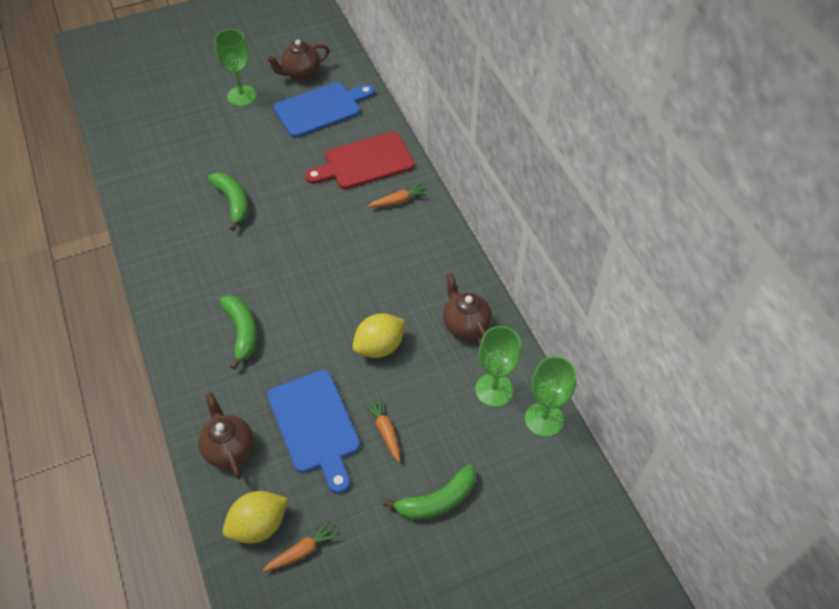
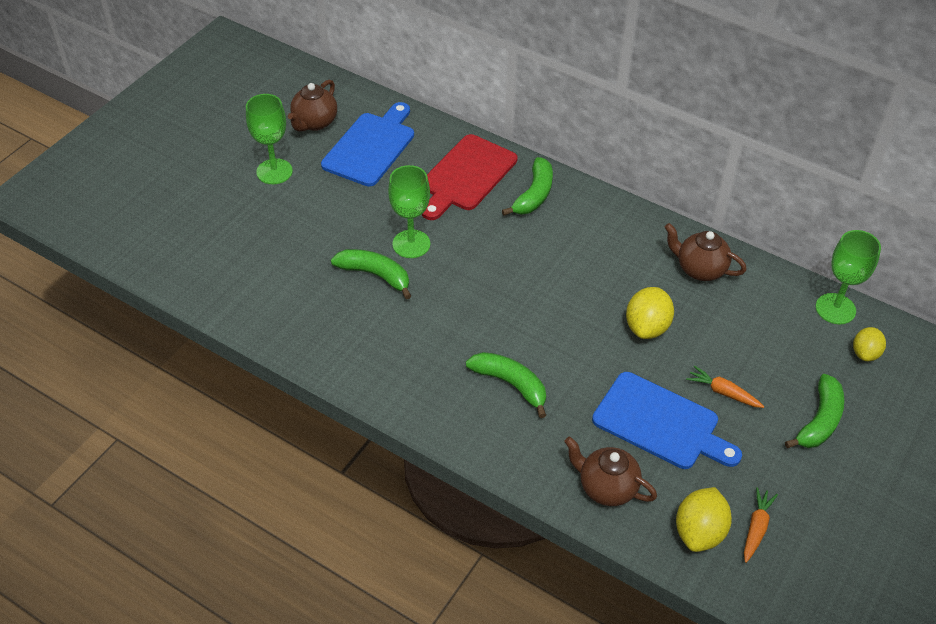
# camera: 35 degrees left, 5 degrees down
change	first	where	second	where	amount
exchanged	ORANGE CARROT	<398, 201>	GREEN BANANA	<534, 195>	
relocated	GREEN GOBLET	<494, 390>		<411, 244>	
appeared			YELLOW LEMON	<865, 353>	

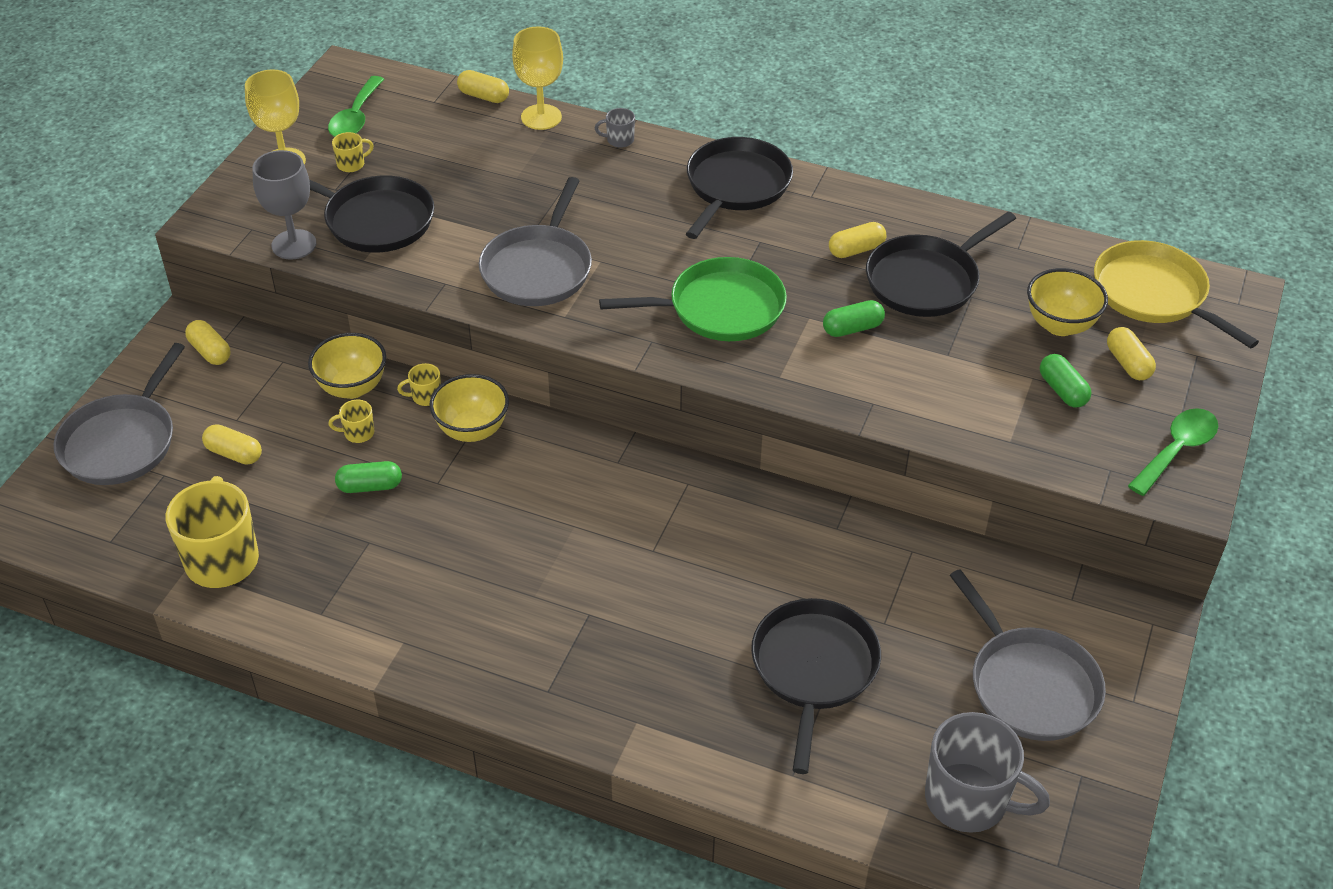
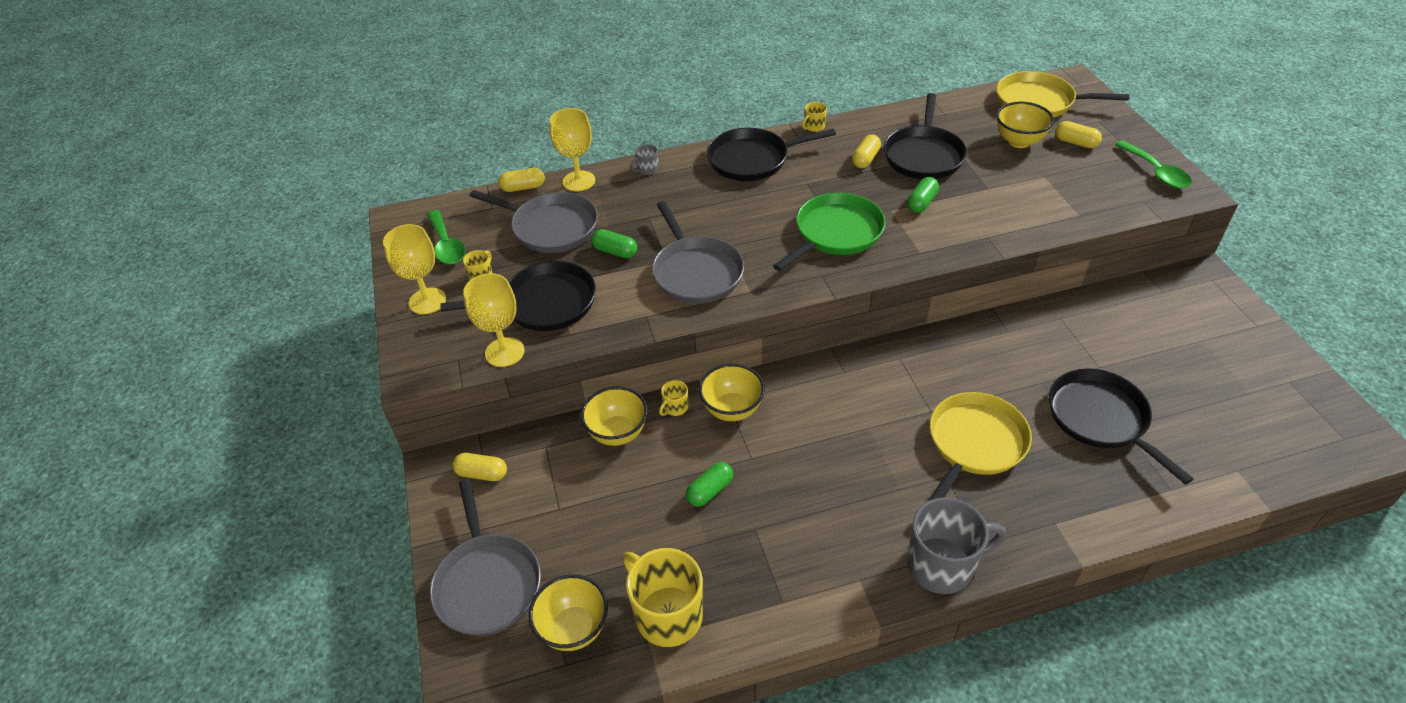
# camera: 35 degrees left, 0 degrees up
change	first	where	second	where	amount
spun	BLACK PAN	<736, 186>		<752, 160>	90 degrees counterclockwise
colour	GREY GOBLET	<294, 244>	YELLOW GOBLET	<504, 352>	
relocated	GREEN CAPSULE	<1062, 390>		<615, 251>	
relocated	YELLOW MUG	<358, 433>		<814, 127>	
spun	GREEN SPOON	<1177, 450>		<1156, 172>	150 degrees clockwise
missing	YELLOW CAPSULE	<234, 453>			
relocated	GREY PAN	<1030, 685>		<551, 227>	
relocated	GREY MUG	<969, 800>		<942, 565>	
appeared			YELLOW PAN	<974, 443>	
appeared			YELLOW BOWL	<574, 629>	

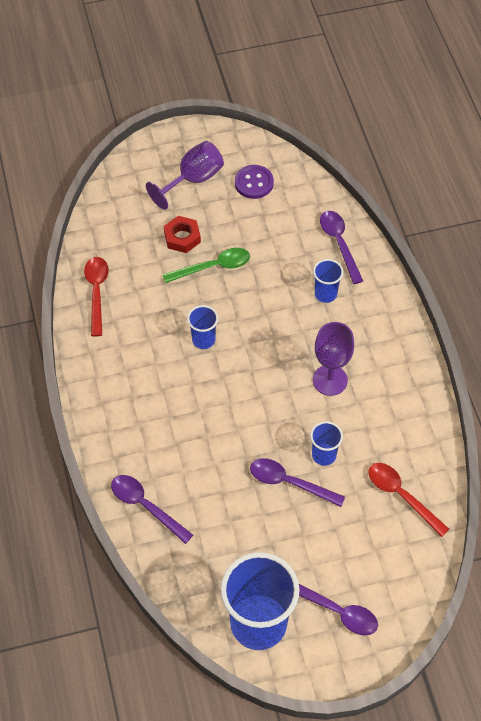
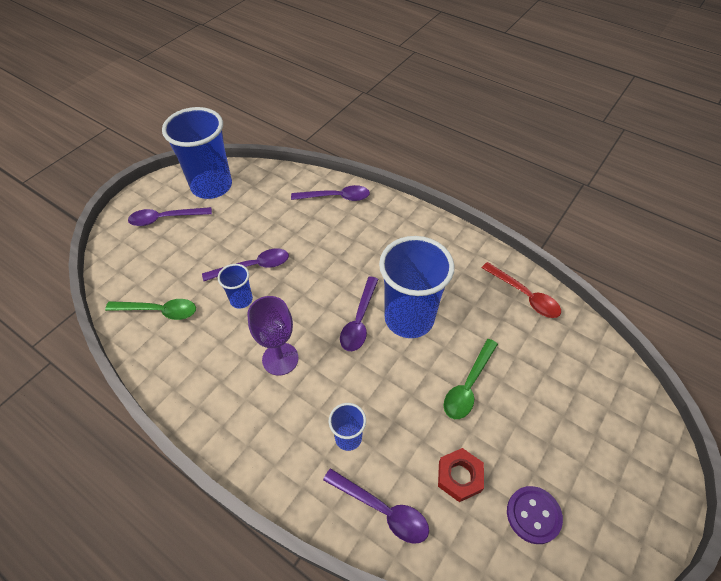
# camera: 140 degrees right, 5 degrees down
change	first	where	second	where	amount
missing	PURPLE GOBLET	<193, 179>			
relocated	RED NUT	<182, 237>		<459, 476>	
size	BLUE CUP	<203, 340>		<409, 318>	x2.14
colour	RED SPOON	<401, 496>	GREEN SPOON	<159, 311>	
appeared			PURPLE SPOON	<359, 320>	

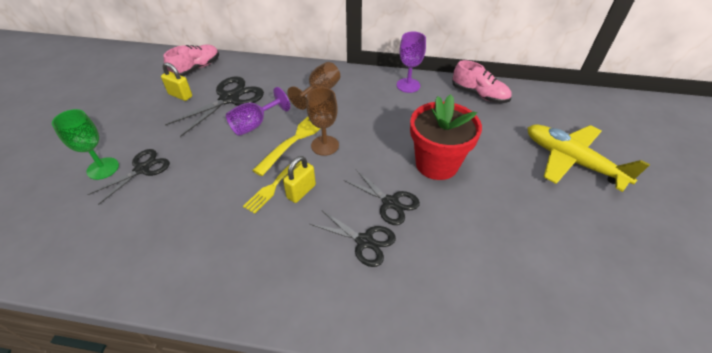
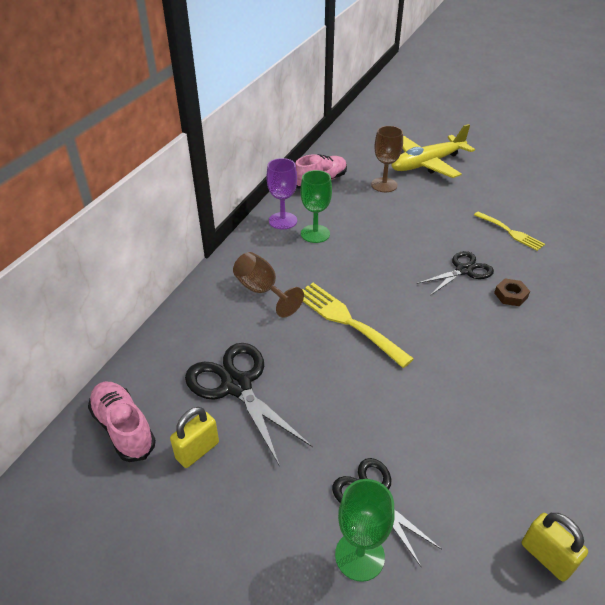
# camera: 75 degrees left, 5 degrees down
change	first	where	second	where	amount
missing	PURPLE GOBLET	<255, 124>			
relocated	BROWN GOBLET	<325, 145>		<384, 185>	
missing	RED FLOWER POT	<436, 164>			
relocated	YELLOW PADLOCK	<301, 191>		<546, 557>	
relocated	YELLOW FORK	<273, 186>		<511, 232>	
exchanged	BLACK SCISSORS	<364, 241>	BROWN NUT	<510, 295>	
appeared			GREEN GOBLET	<315, 234>	

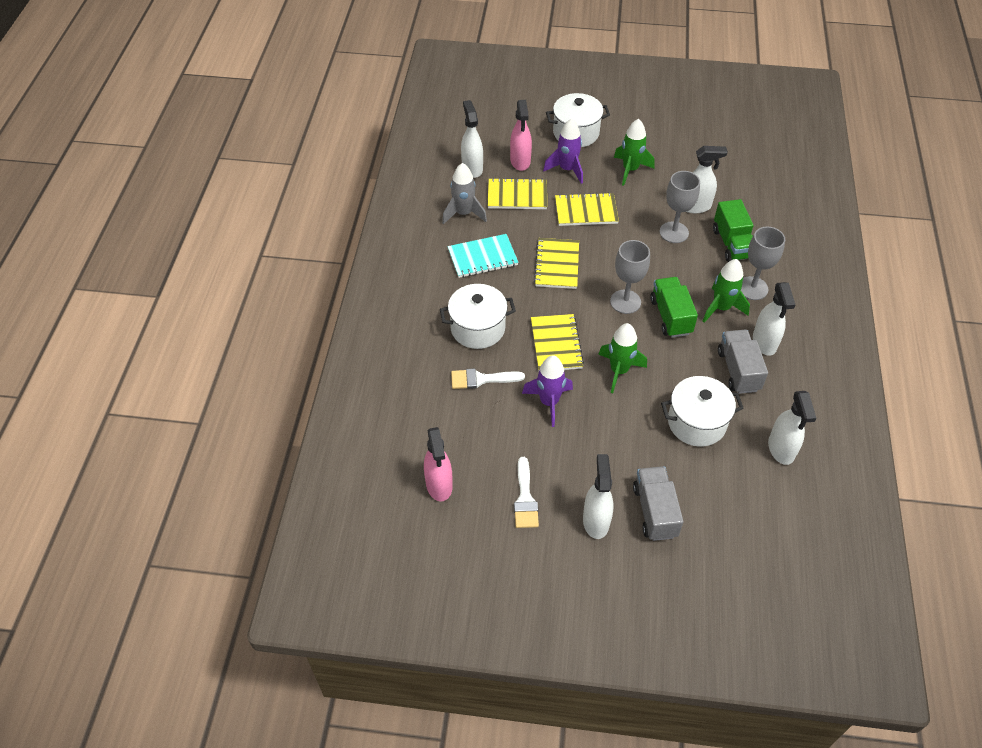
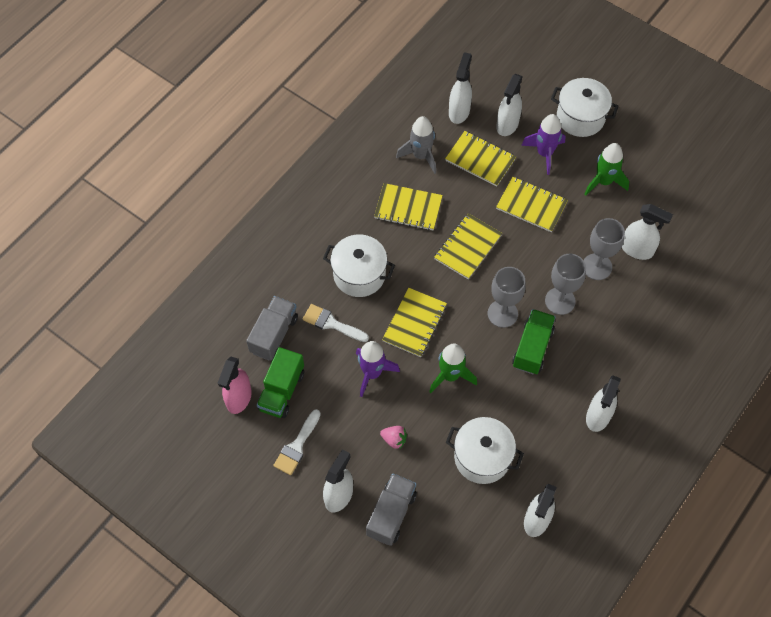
# camera: 30 degrees right, 10 degrees up
change	first	where	second	where	amount
colour	PINK SPRAY BOTTLE	<520, 161>	WHITE SPRAY BOTTLE	<507, 125>	
relocated	GREEN TRUCK	<732, 244>		<282, 391>	
relocated	GREY GOBLET	<752, 288>		<560, 301>	
colour	TURQUOISE NOTEBOOK	<482, 257>	YELLOW NOTEBOOK	<408, 208>	
missing	GREEN ROCKET	<721, 308>			
relocated	GREY TRUCK	<738, 370>		<274, 334>	
appeared			PINK STRAWBERRY	<394, 439>	

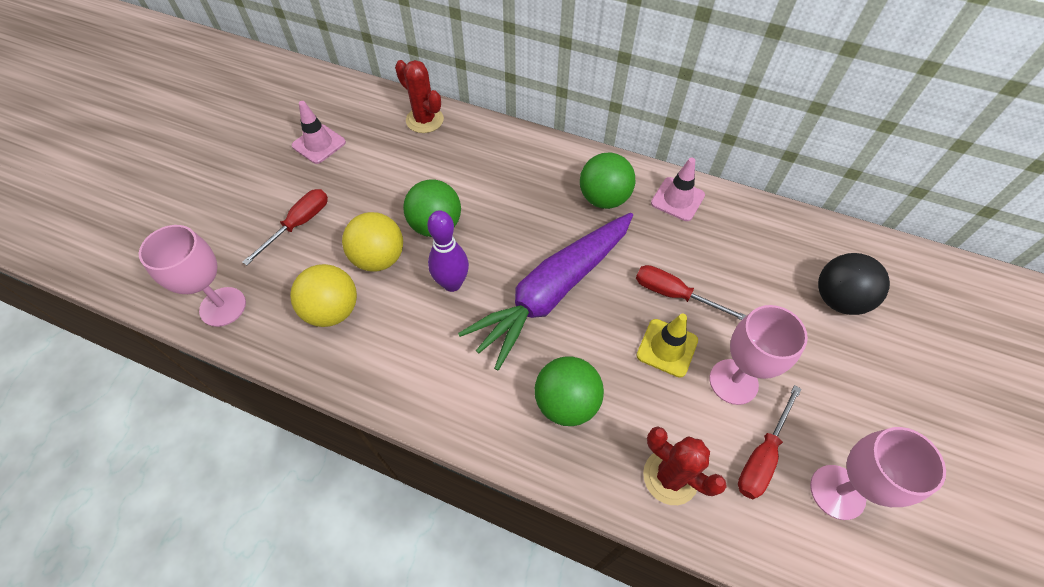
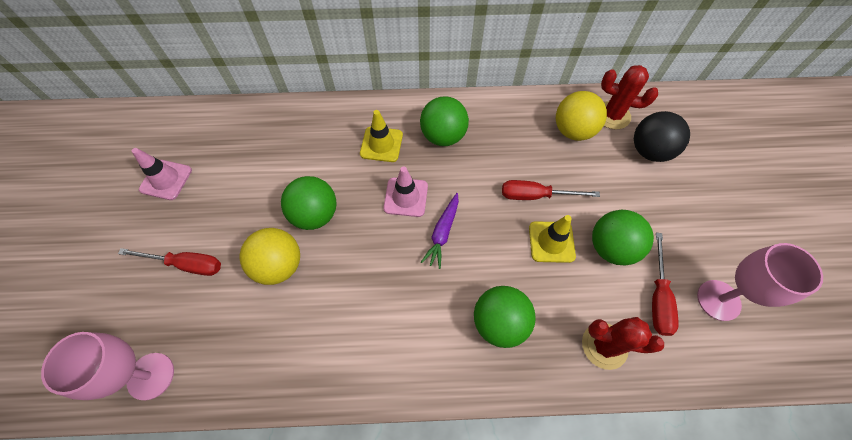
# camera: 25 degrees left, 5 degrees up
change	first	where	second	where	amount
relocated	RED CACTUS	<424, 120>		<612, 115>	
relocated	PINK TRAFFIC CONE	<677, 199>		<406, 197>	
spun	RED SCREWDRIVER	<299, 224>		<186, 264>	90 degrees clockwise
missing	PURPLE BOWLING PIN	<452, 283>			
size	PURPLE CARROT	<553, 292>		<442, 233>	x0.43
relocated	YELLOW BALL	<333, 310>		<573, 131>	
exchanged	PINK GOBLET	<733, 381>	GREEN BALL	<611, 248>	
appeared			YELLOW TRAFFIC CONE	<381, 144>	

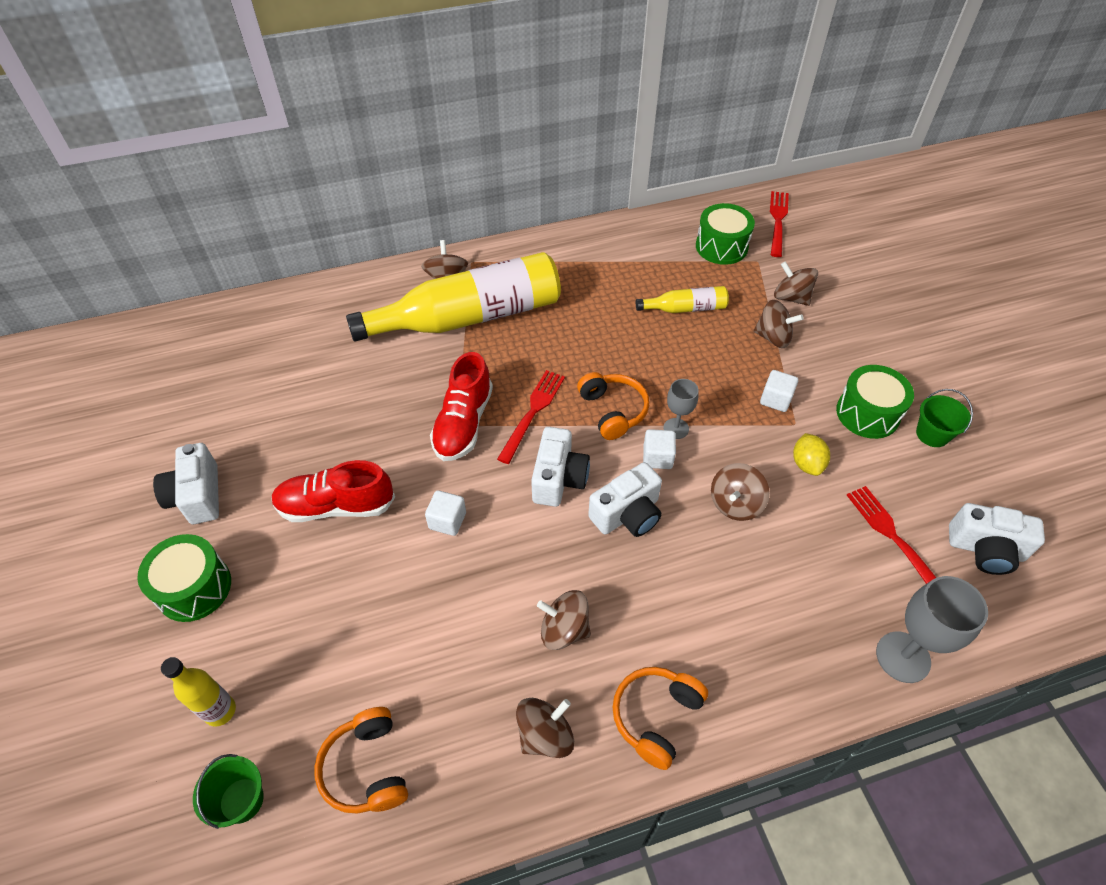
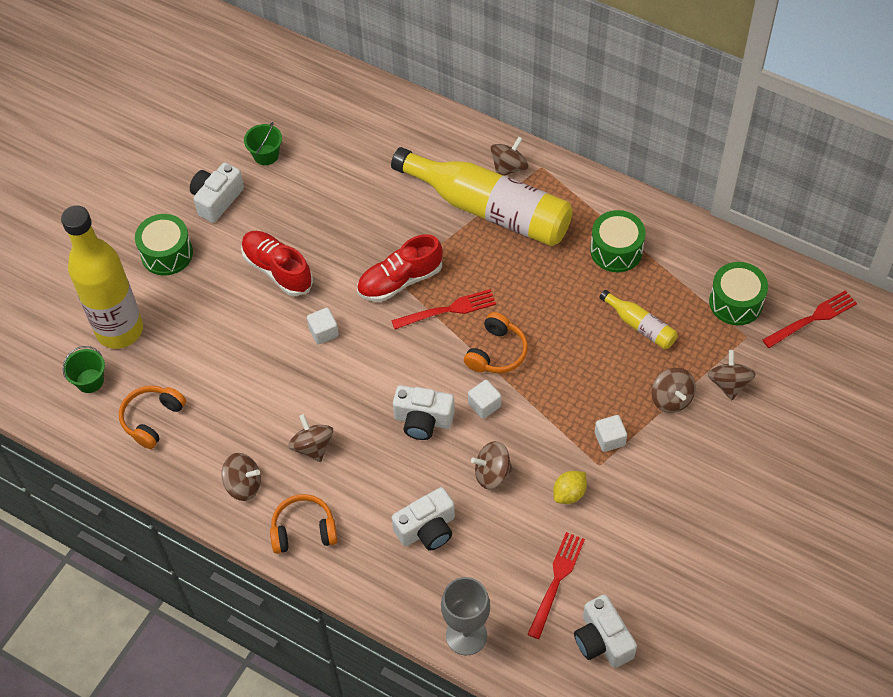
# camera: 50 degrees right, 5 degrees up
change	first	where	second	where	amount
relocated	GREEN DRUM	<867, 413>		<616, 250>	
missing	GREY GOBLET	<676, 428>			
relocated	GREEN BUCKET	<932, 434>		<266, 155>	
relocated	WHITE CAMERA	<558, 479>		<427, 529>	
size	YELLOW BOTTLE	<220, 711>		<119, 330>	x2.26

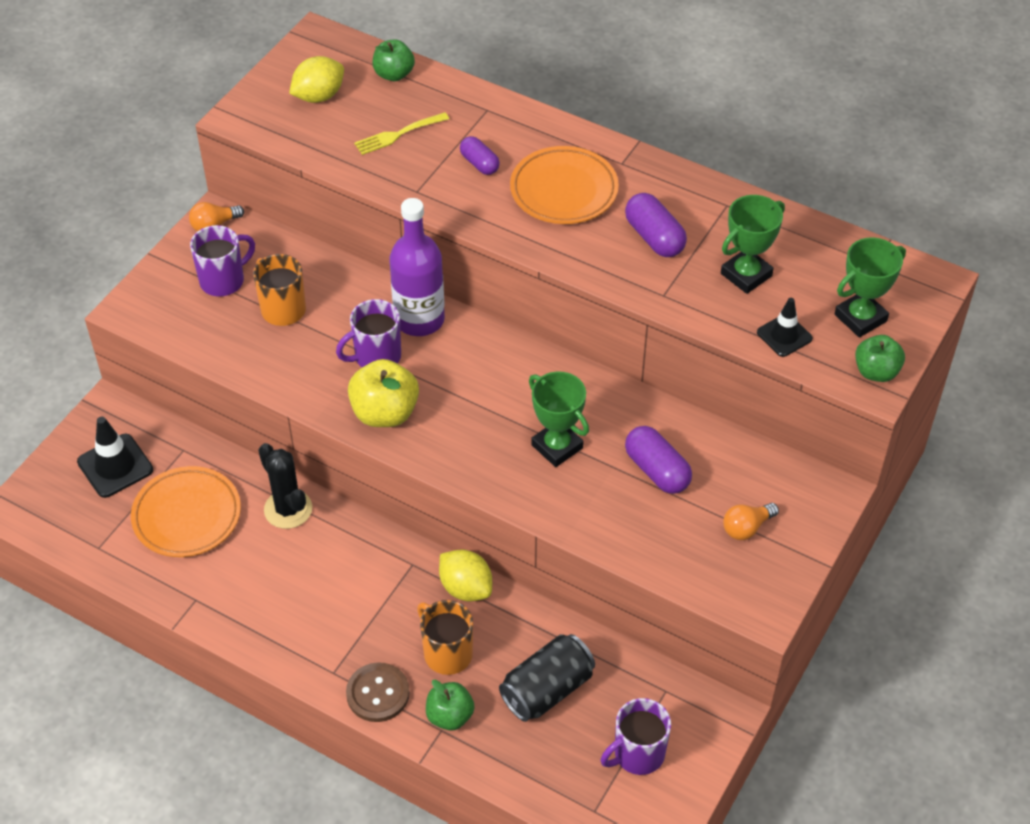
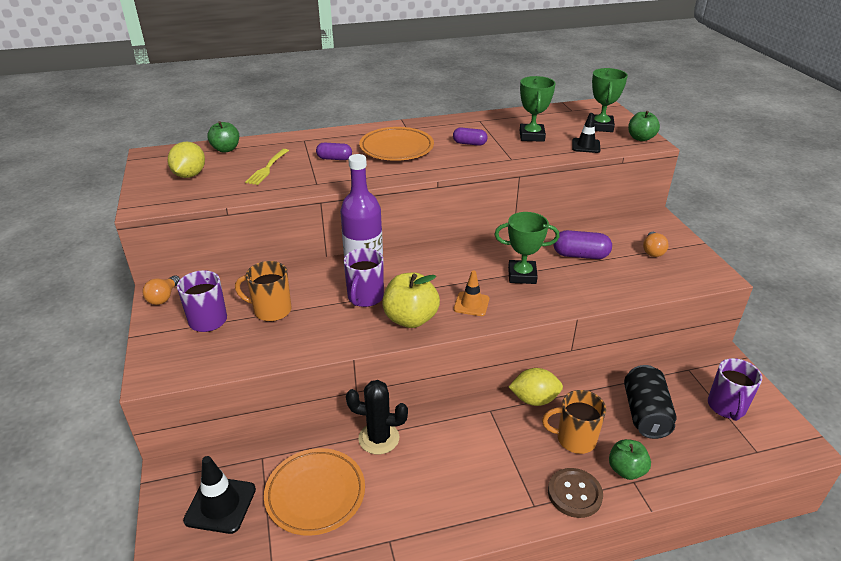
# camera: 45 degrees left, 15 degrees down
change	first	where	second	where	amount
size	PURPLE CAPSULE	<654, 237>		<469, 143>	x0.65
appeared			ORANGE TRAFFIC CONE	<471, 304>	

